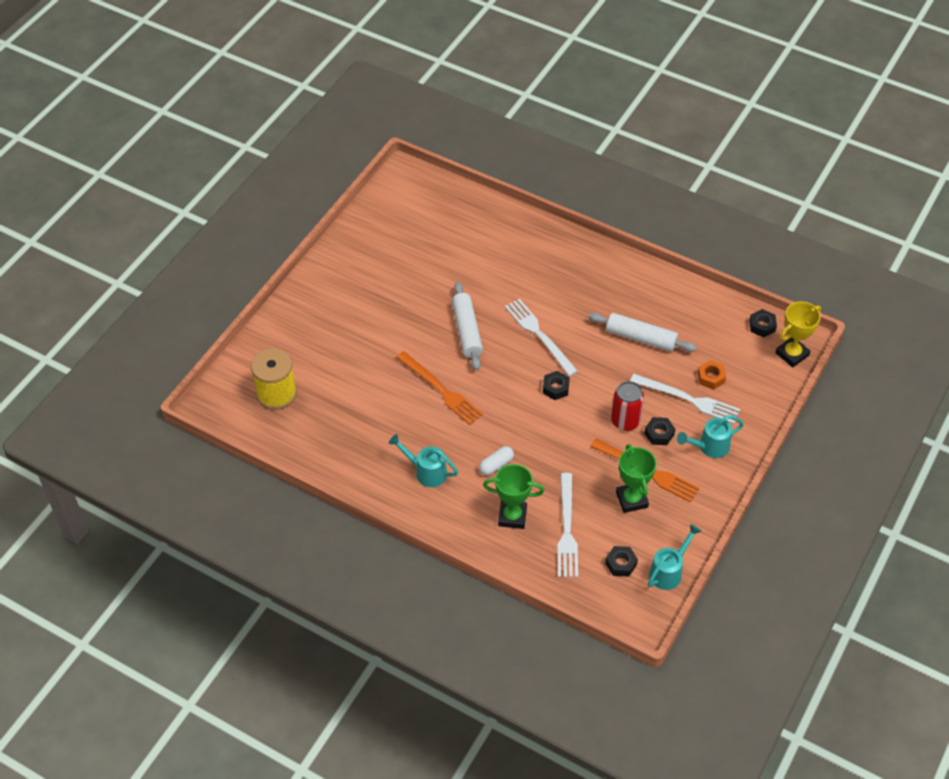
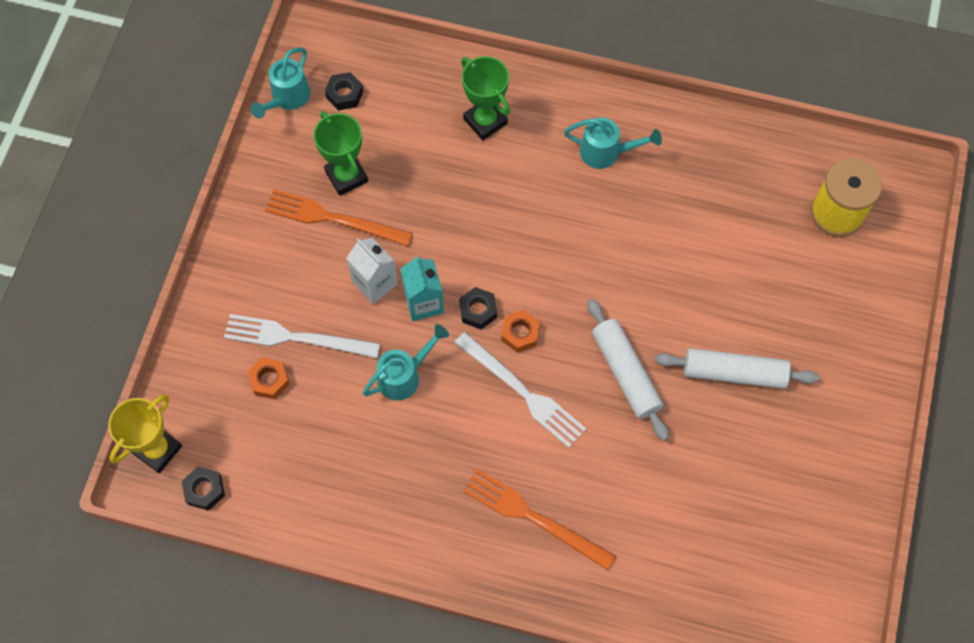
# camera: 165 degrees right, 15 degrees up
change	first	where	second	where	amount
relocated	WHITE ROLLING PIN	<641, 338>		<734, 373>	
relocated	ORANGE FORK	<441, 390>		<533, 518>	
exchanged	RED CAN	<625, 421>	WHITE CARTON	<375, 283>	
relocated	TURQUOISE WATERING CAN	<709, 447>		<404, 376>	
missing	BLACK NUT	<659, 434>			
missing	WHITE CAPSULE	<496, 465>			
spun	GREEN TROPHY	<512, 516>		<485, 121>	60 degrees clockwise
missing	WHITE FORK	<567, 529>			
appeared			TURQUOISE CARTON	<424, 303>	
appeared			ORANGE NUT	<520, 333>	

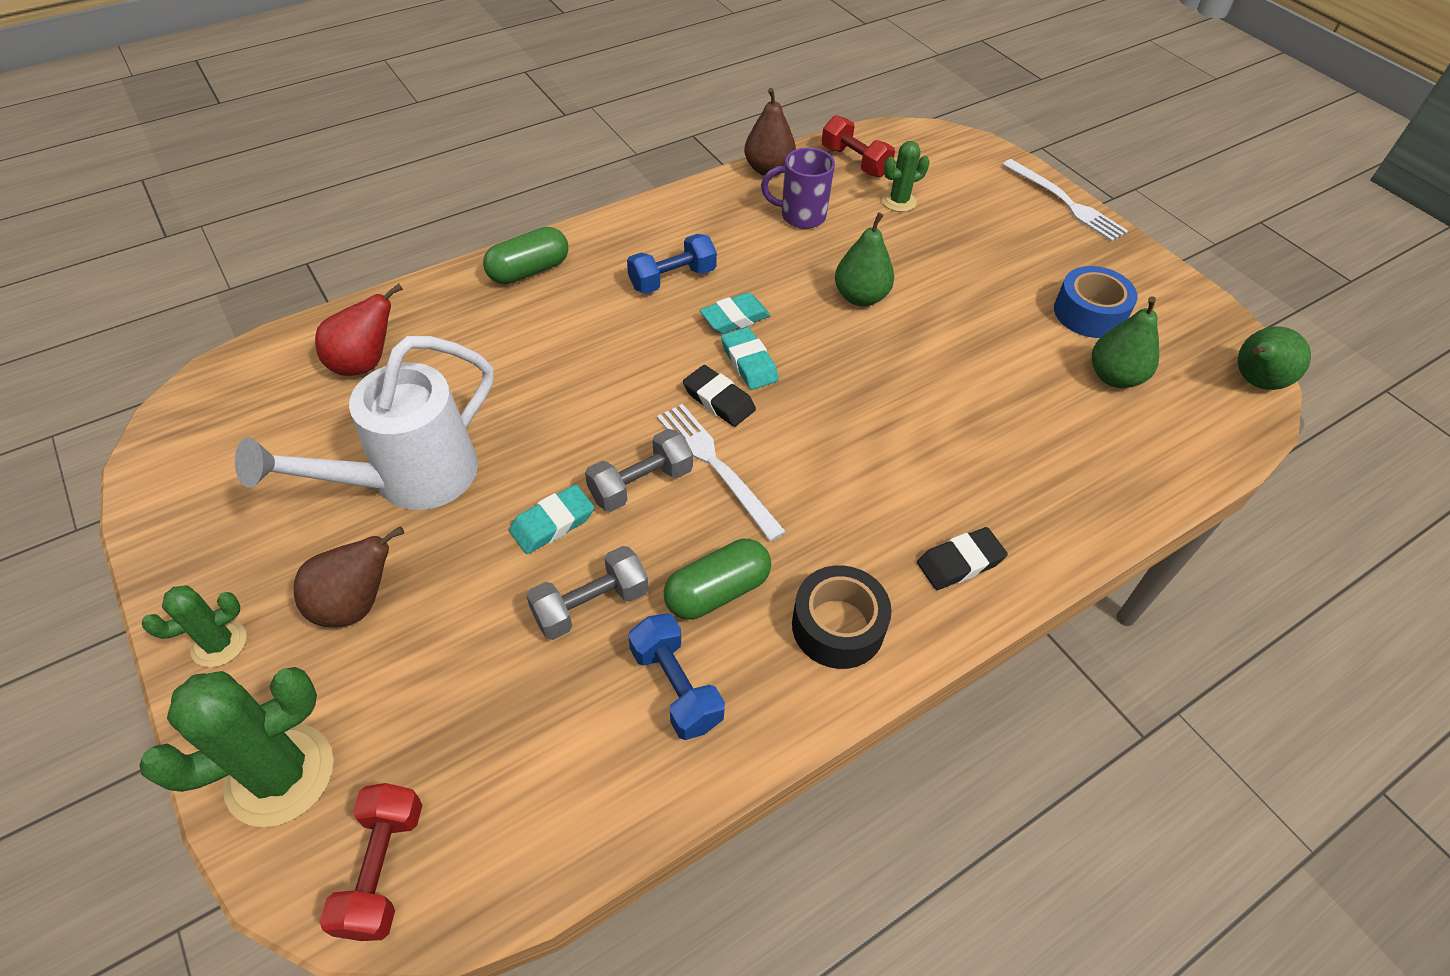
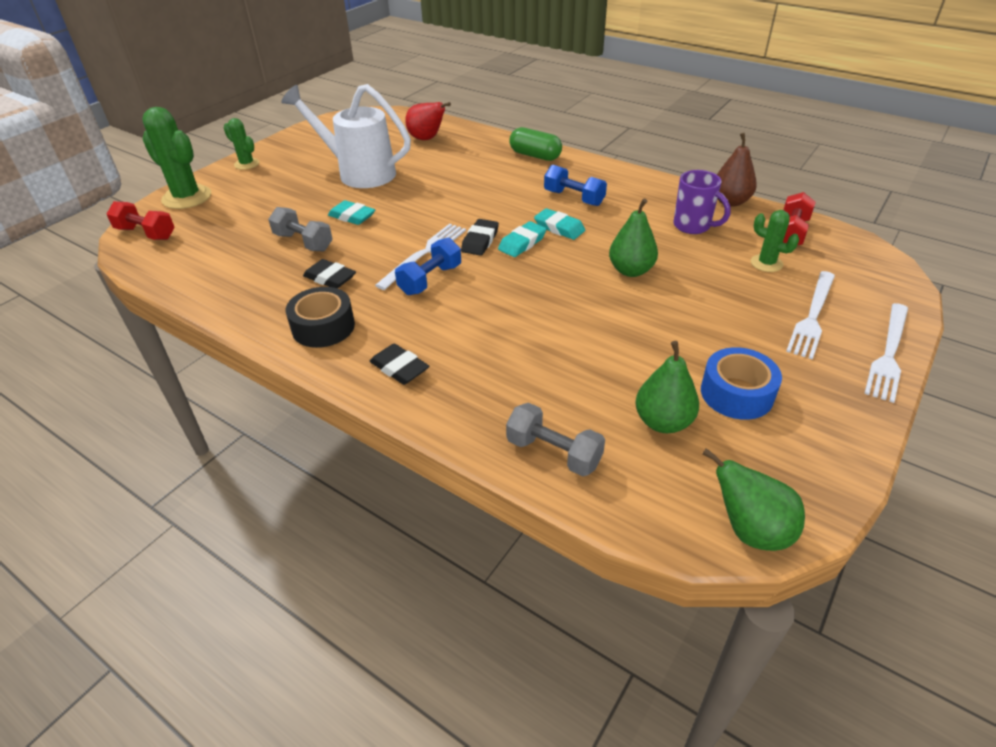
# camera: 70 degrees right, 10 degrees down
change	first	where	second	where	amount
spun	PURPLE MUG	<801, 216>		<693, 226>	150 degrees clockwise
relocated	GREY DUMBBELL	<641, 484>		<553, 453>	
missing	BROWN PEAR	<355, 604>			
exchanged	GREEN CAPSULE	<717, 591>	BLACK ERASER	<330, 278>	
relocated	BLUE DUMBBELL	<676, 687>		<430, 280>	
spun	RED DUMBBELL	<382, 869>		<146, 233>	45 degrees clockwise
appeared			WHITE FORK	<812, 316>	

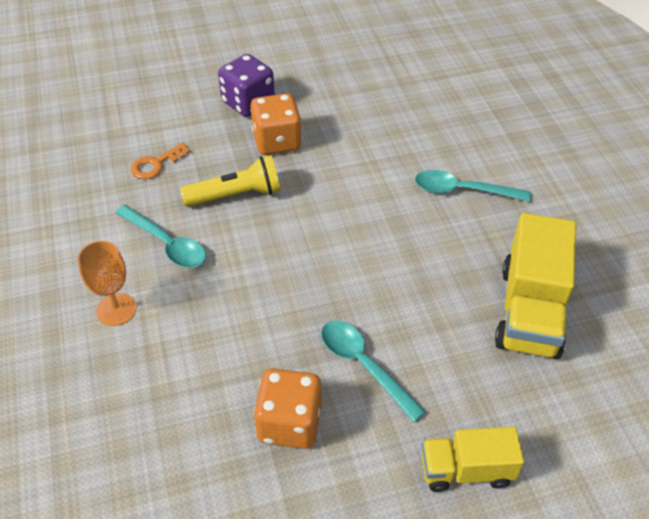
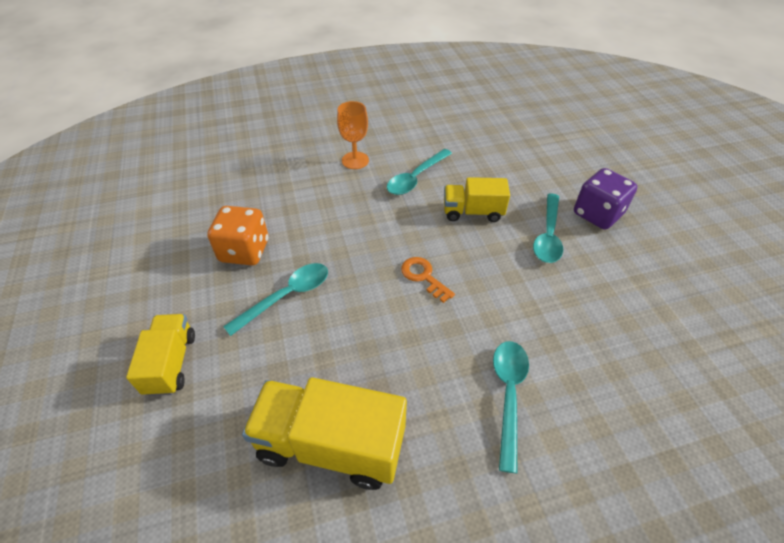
# camera: 90 degrees right, 0 degrees up
change	first	where	second	where	amount
exchanged	ORANGE DICE	<277, 141>	TURQUOISE SPOON	<548, 236>	
relocated	ORANGE KEY	<156, 164>		<423, 277>	
exchanged	YELLOW FLASHLIGHT	<236, 195>	YELLOW TRUCK	<472, 212>	

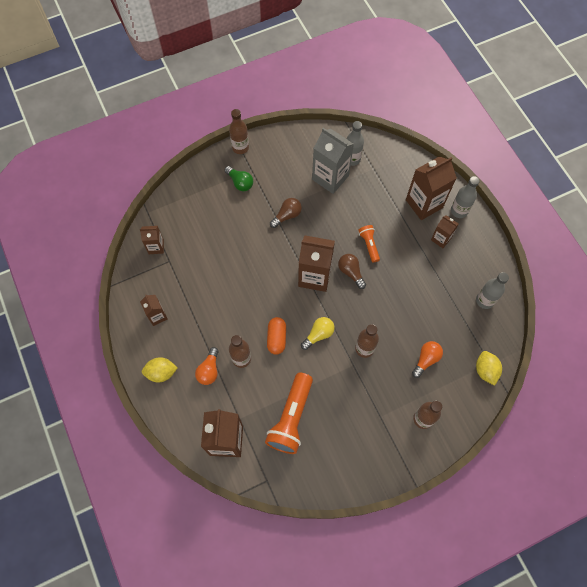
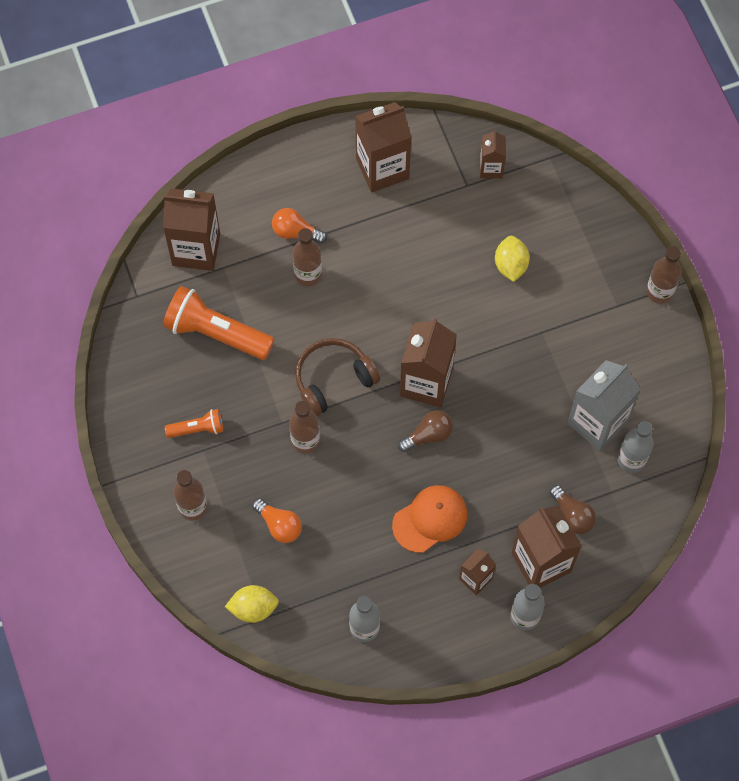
# camera: 95 degrees right, 0 degrees up
change	first	where	second	where	amount
missing	GREEN LIGHT BULB	<240, 183>			
relocated	BROWN LIGHT BULB	<287, 215>		<572, 515>	
relocated	ORANGE FLASHLIGHT	<369, 245>		<197, 429>	
size	BROWN CARTON	<157, 316>		<382, 168>	x1.85
missing	ORANGE CAPSULE	<276, 338>			
exchanged	YELLOW LIGHT BULB	<318, 334>	BROWN HEADPHONES	<333, 379>	
relocated	YELLOW LEMON	<161, 372>		<510, 265>	
appeared			ORANGE CAP	<430, 519>	

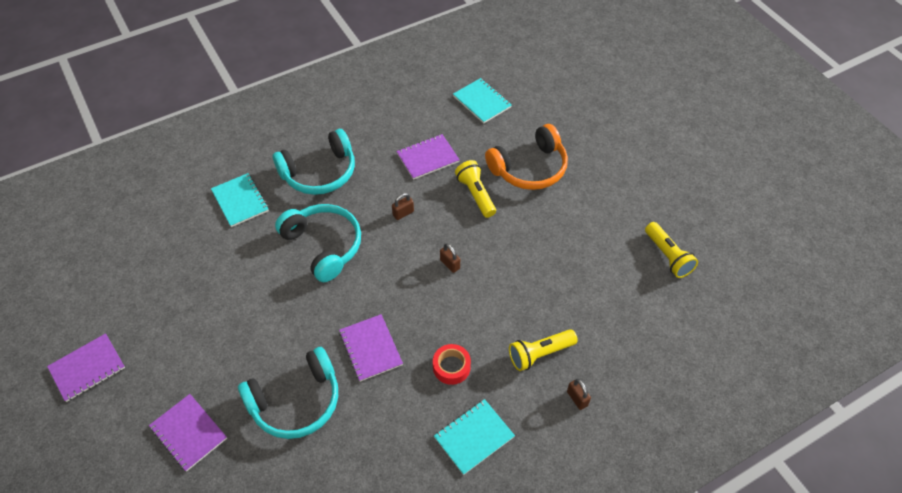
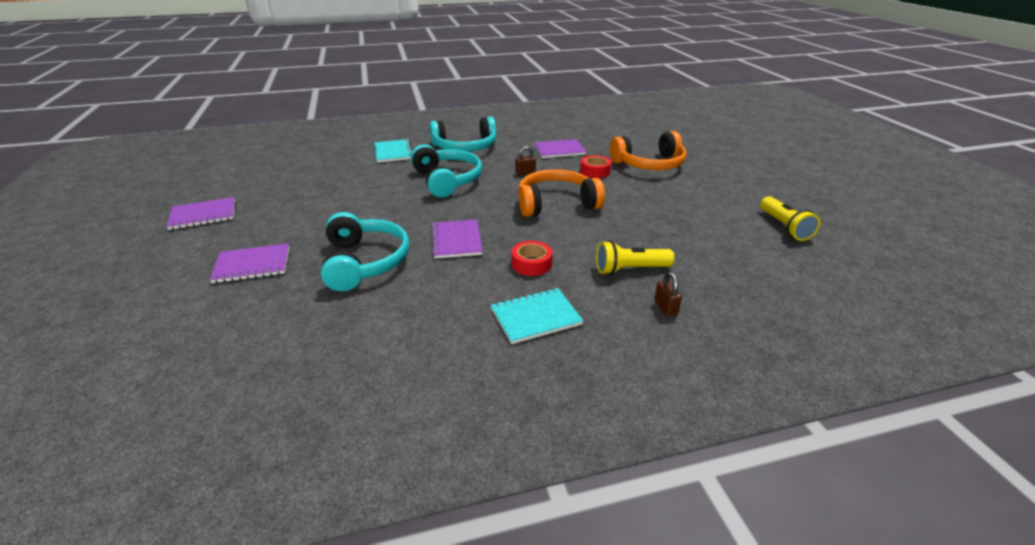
# camera: 15 degrees right, 20 degrees down
change	first	where	second	where	amount
missing	TURQUOISE NOTEBOOK	<482, 102>			
exchanged	YELLOW FLASHLIGHT	<476, 194>	RED TAPE	<595, 171>	
exchanged	BROWN PADLOCK	<450, 264>	ORANGE HEADPHONES	<556, 203>	
spun	TURQUOISE HEADPHONES	<296, 402>		<365, 262>	90 degrees counterclockwise
spun	PURPLE NOTEBOOK	<188, 433>		<252, 265>	75 degrees counterclockwise

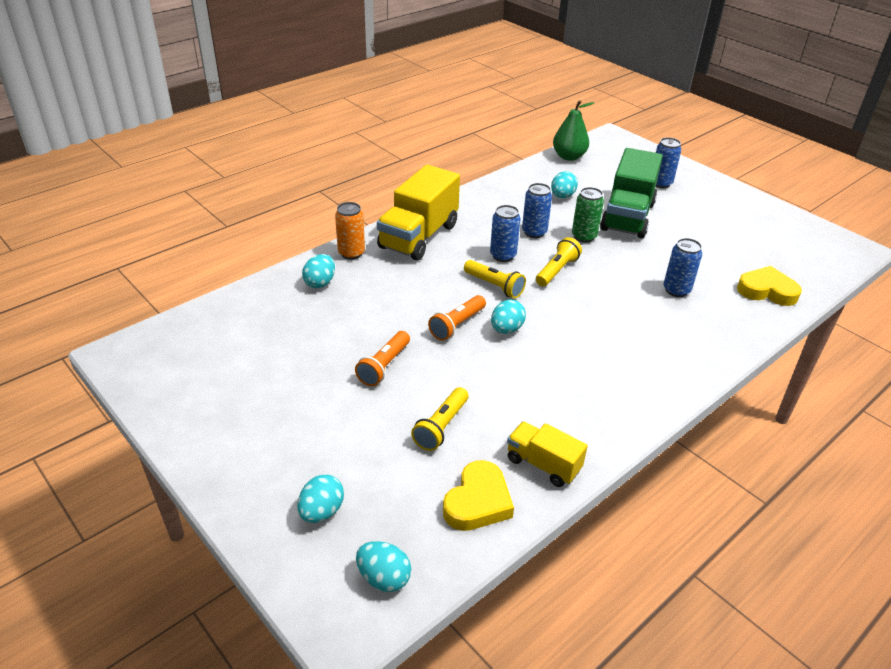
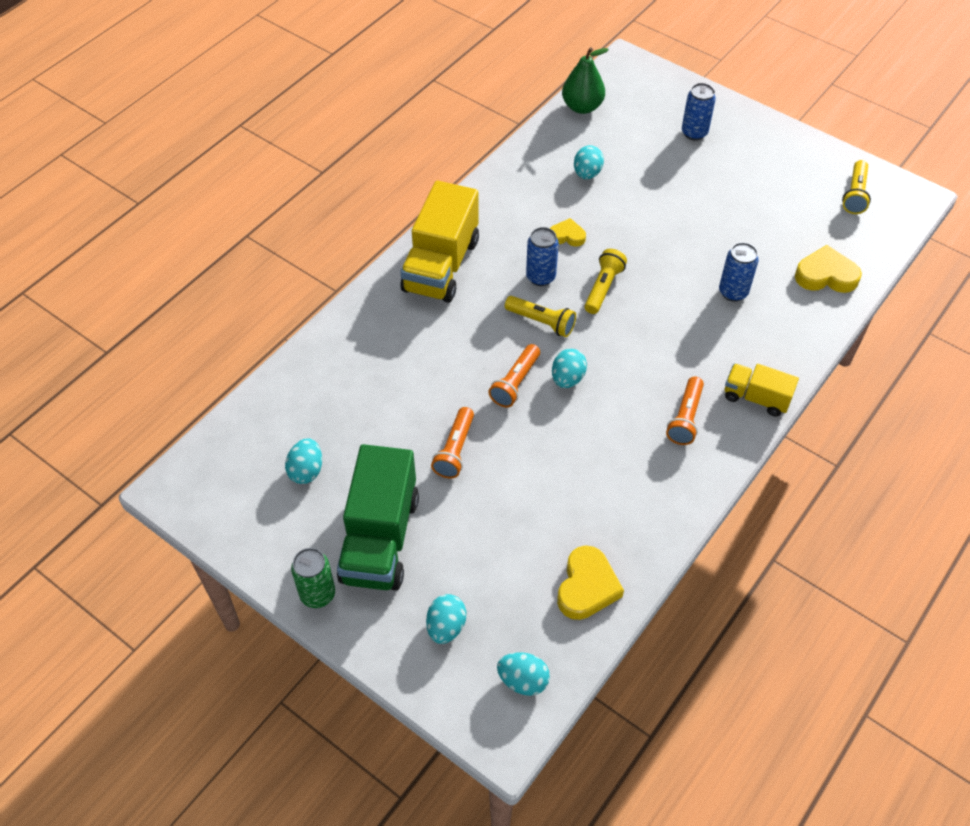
# camera: 10 degrees left, 15 degrees up
change	first	where	second	where	amount
relocated	GREEN TRUCK	<627, 216>		<380, 538>	
exchanged	BLUE CAN	<534, 232>	YELLOW HEART	<567, 236>	
relocated	GREEN CAN	<584, 236>		<317, 594>	
missing	ORANGE CAN	<351, 253>			
relocated	TURQUOISE EGG	<320, 283>		<306, 470>	
relocated	YELLOW FLASHLIGHT	<441, 427>		<855, 194>	
relocated	YELLOW TRUCK	<543, 464>		<756, 398>	
appeared			ORANGE FLASHLIGHT	<685, 418>	

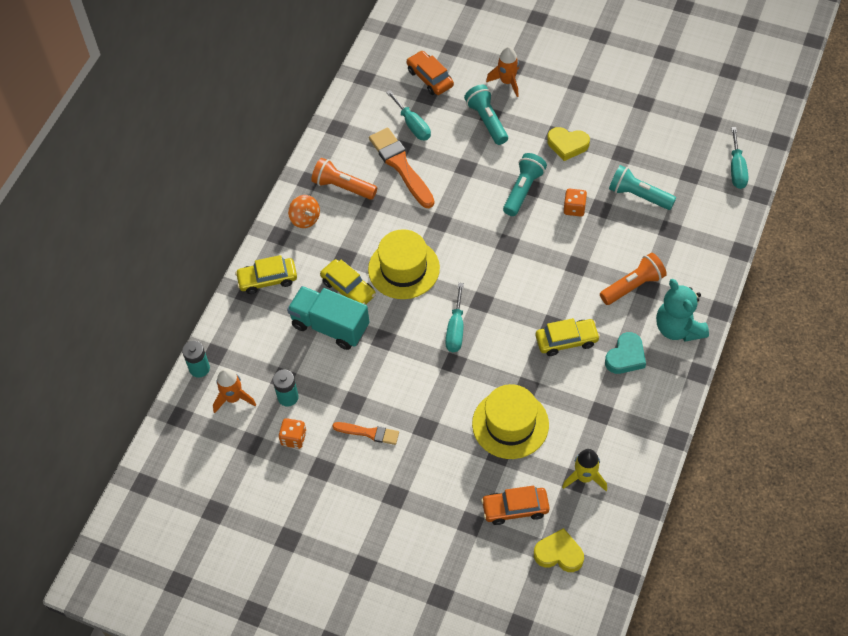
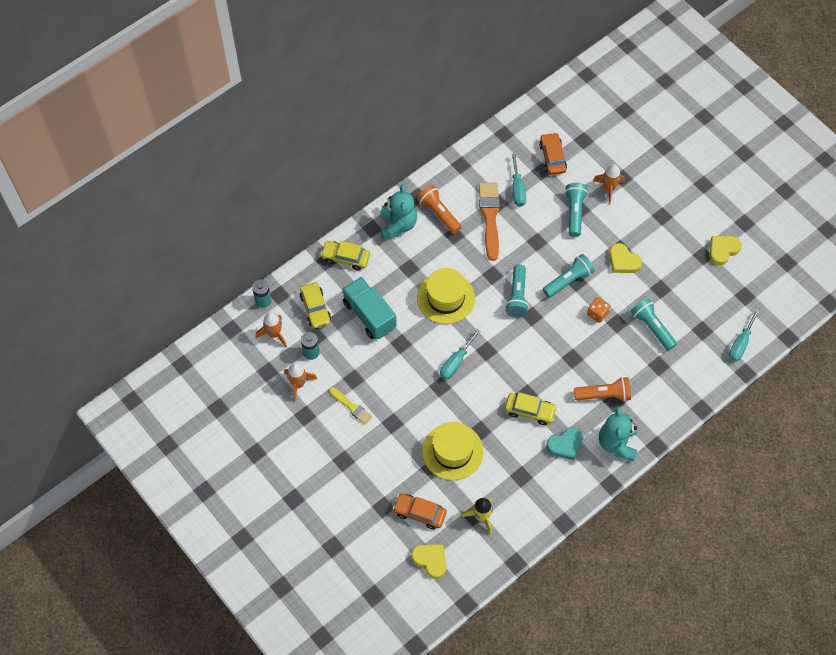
# camera: 25 degrees right, 5 degrees up
change	first	where	second	where	amount
exchanged	ORANGE SPINNING TOP	<305, 219>	TURQUOISE TEDDY BEAR	<398, 225>	
relocated	YELLOW CAR	<348, 288>		<315, 308>	
exchanged	ORANGE DICE	<293, 438>	ORANGE ROCKET	<298, 384>	
colour	ORANGE BRUSH	<369, 433>	YELLOW BRUSH	<351, 407>	
appeared			YELLOW HEART	<723, 250>	
appeared			TURQUOISE FLASHLIGHT	<517, 296>	

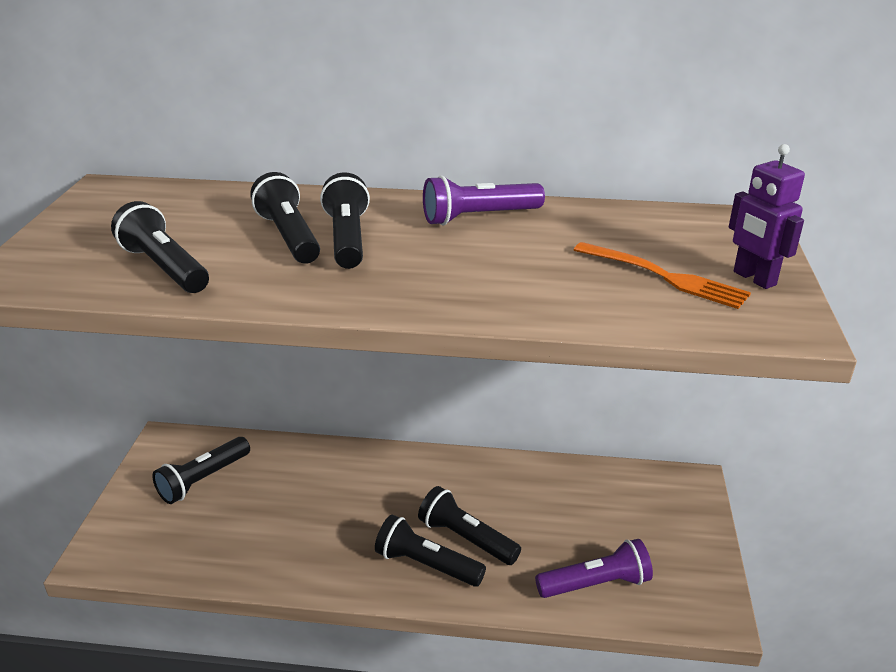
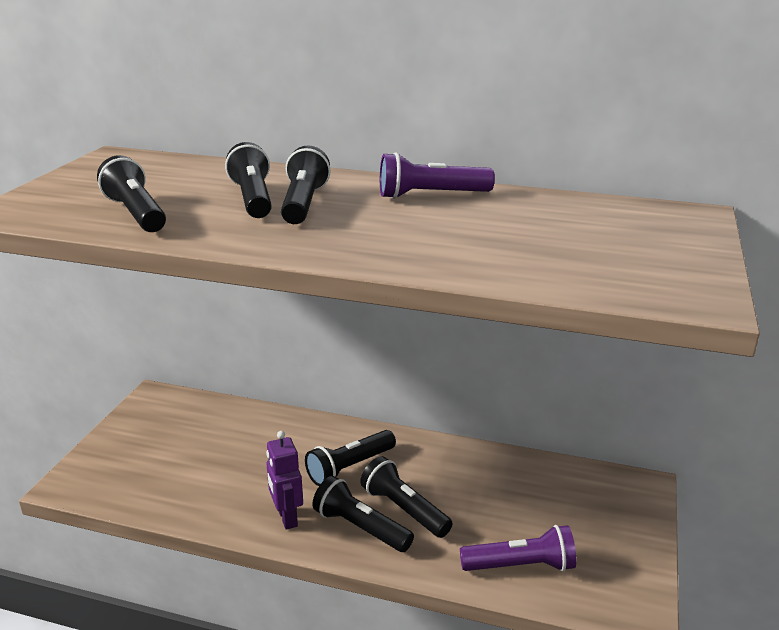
# camera: 10 degrees right, 5 degrees down
change	first	where	second	where	amount
relocated	PURPLE ROBOT	<754, 278>		<287, 518>	
missing	ORANGE FORK	<664, 276>			
relocated	BLACK FLASHLIGHT	<203, 480>		<349, 467>	

